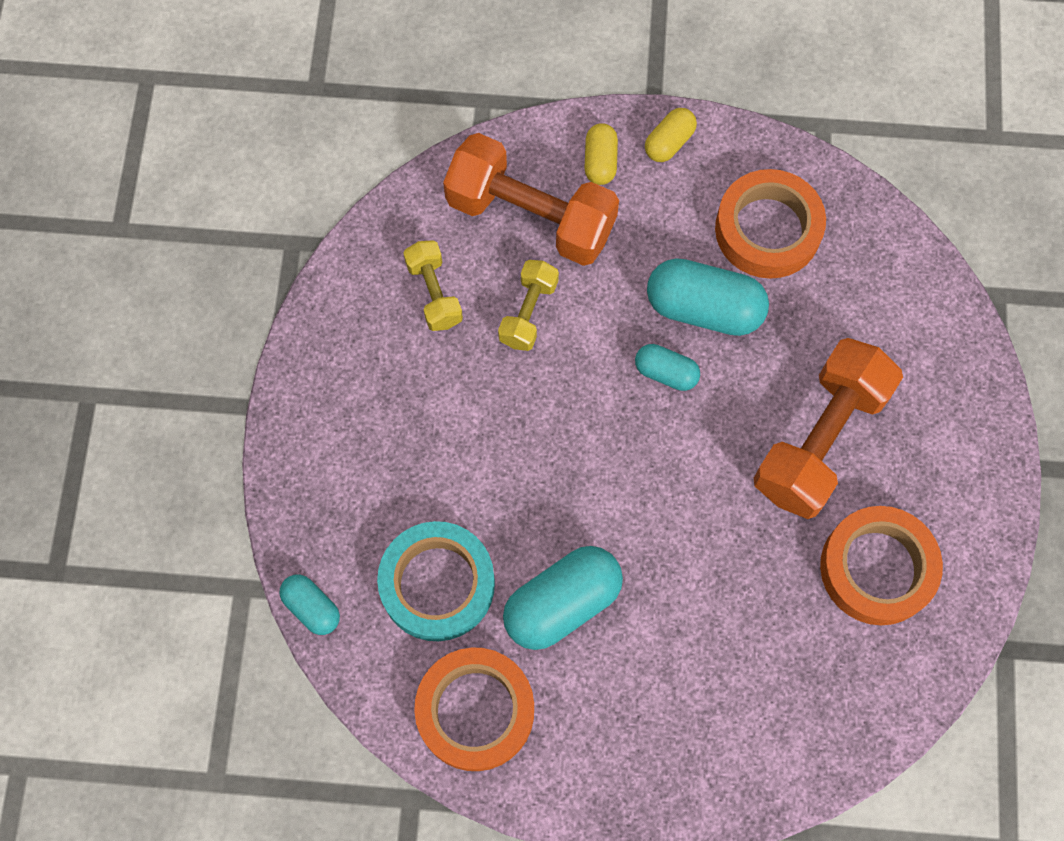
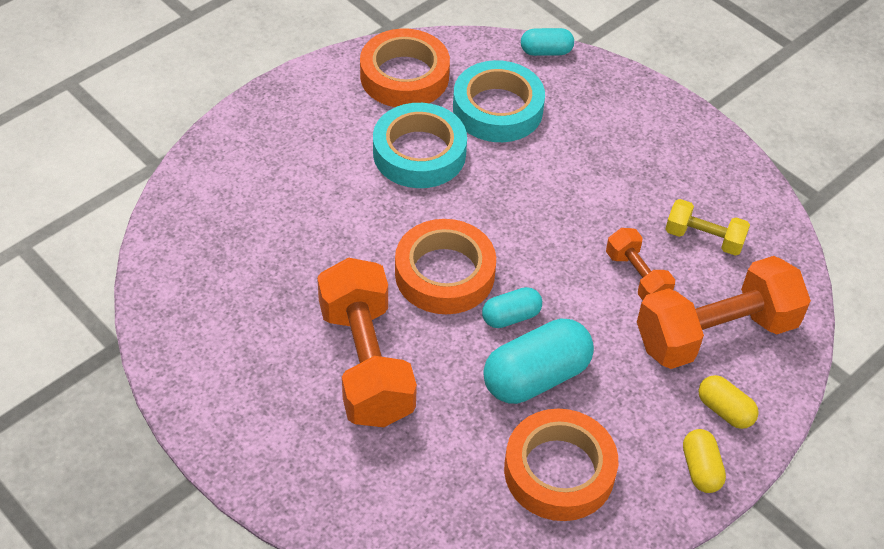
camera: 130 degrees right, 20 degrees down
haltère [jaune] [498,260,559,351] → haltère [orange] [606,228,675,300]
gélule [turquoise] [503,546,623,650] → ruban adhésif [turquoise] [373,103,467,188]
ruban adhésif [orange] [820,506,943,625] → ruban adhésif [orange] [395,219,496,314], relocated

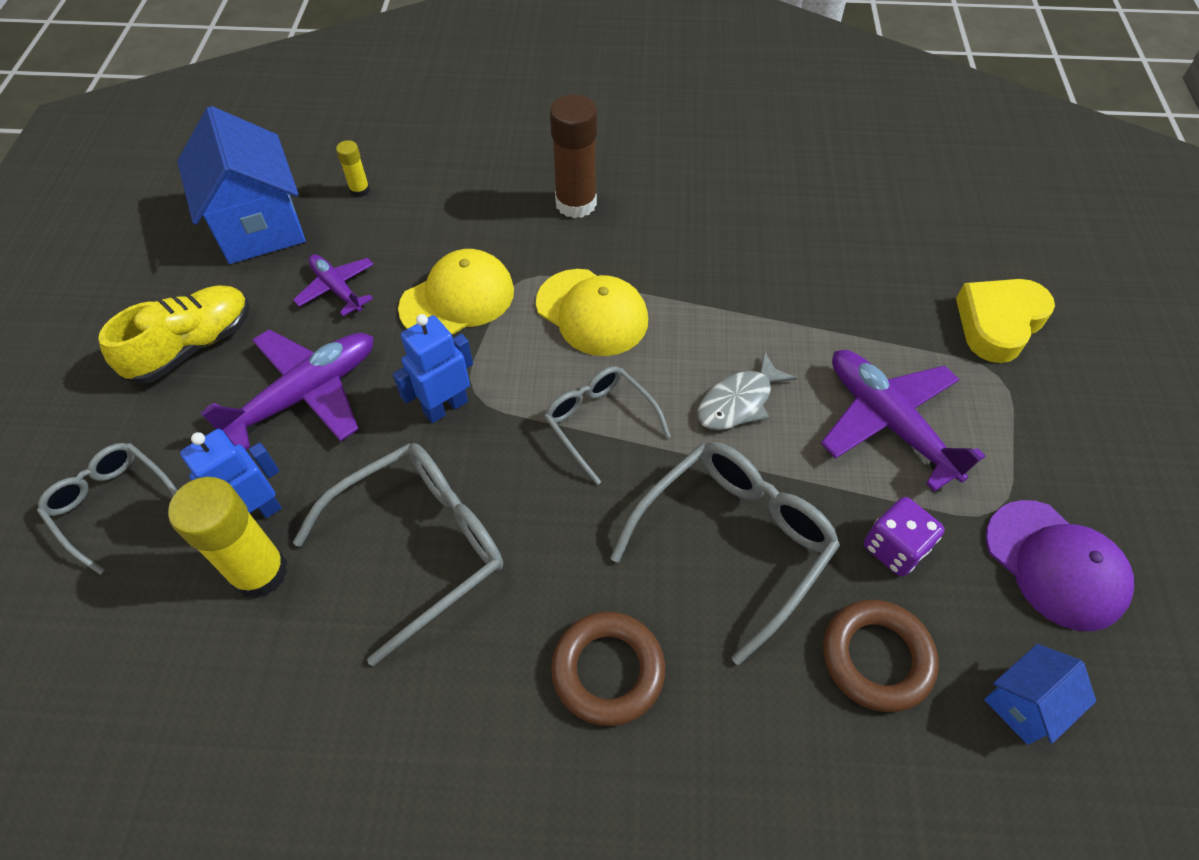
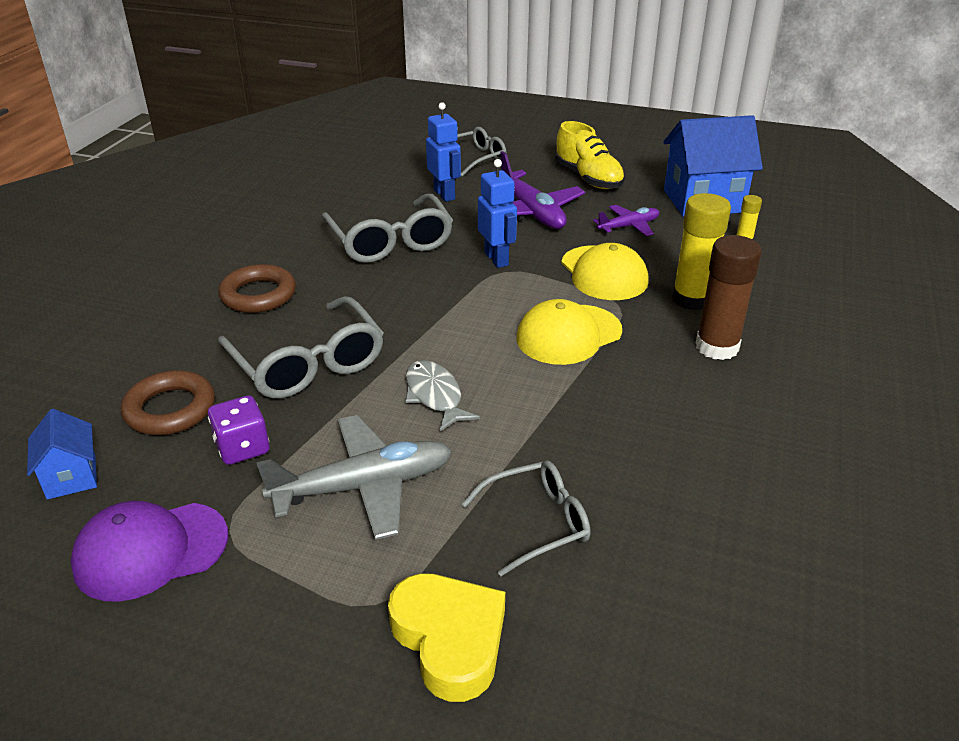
camera: 105 degrees right, 20 degrees down
bâton de colle [jaune] [168,477,288,599] → bâton de colle [jaune] [672,193,731,310], relocated
lunettes [gris] [544,366,671,485] → lunettes [gris] [462,461,590,576], relocated
avion [violet] [821,350,985,492] → avion [gris] [256,415,452,540]

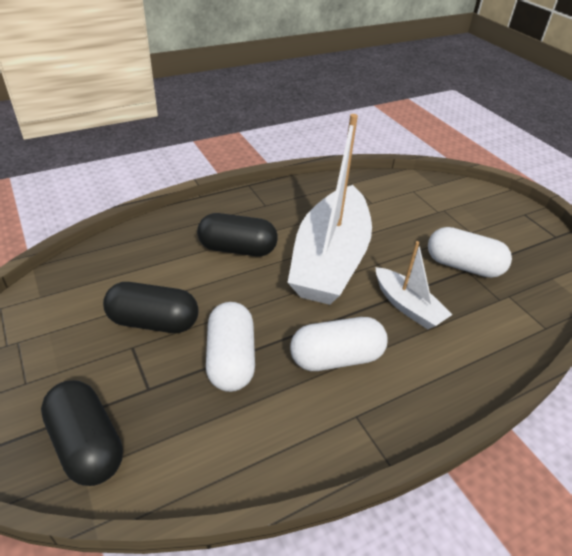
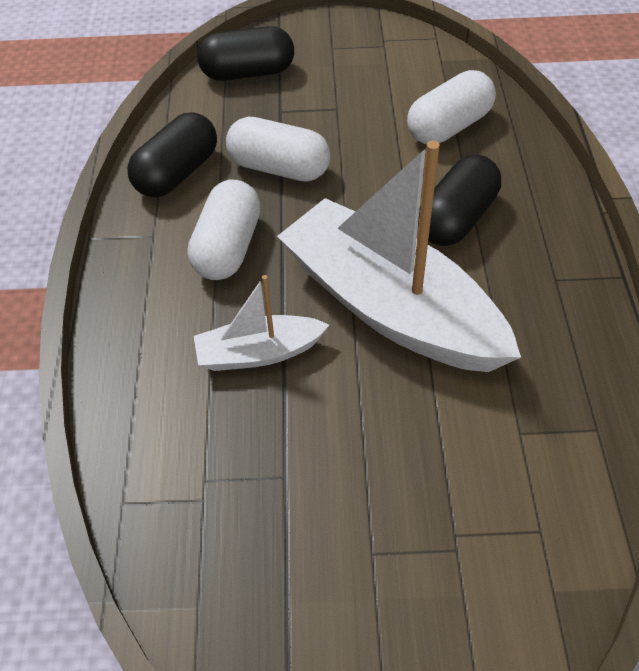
camera: 120 degrees right, 10 degrees up
gélule [noir] [103,282,199,333] → gélule [noir] [127,112,217,197], relocated
gélule [blanc] [428,227,512,278] → gélule [blanc] [407,70,496,144], relocated

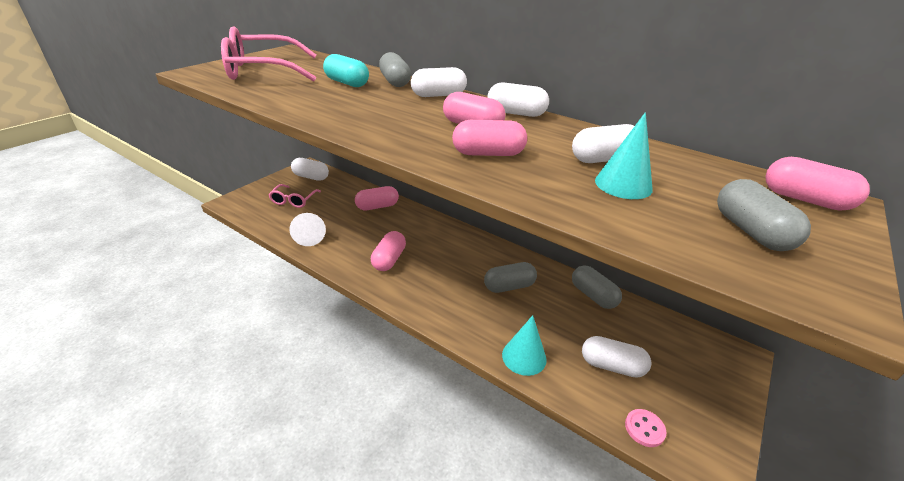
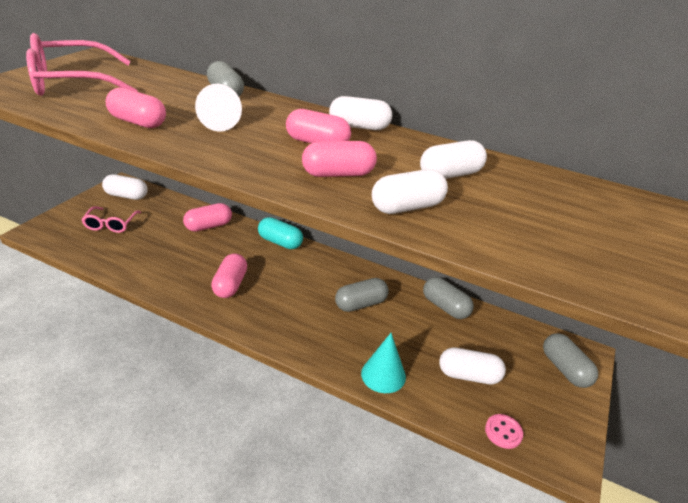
camera: 10 degrees left, 0 degrees up
cône [blanc] [289,213,326,246] → cône [blanc] [195,84,242,132], relocated
gélule [turquoise] [323,54,369,87] → gélule [turquoise] [258,217,303,249], relocated
gélule [blanc] [411,67,467,97] → gélule [blanc] [372,169,448,214], relocated
cône [turquoise] [595,112,653,199] → -
gélule [gris] [717,179,811,251] → gélule [gris] [543,333,598,388], relocated
gélule [rose] [765,157,870,211] → gélule [rose] [106,88,166,128], relocated

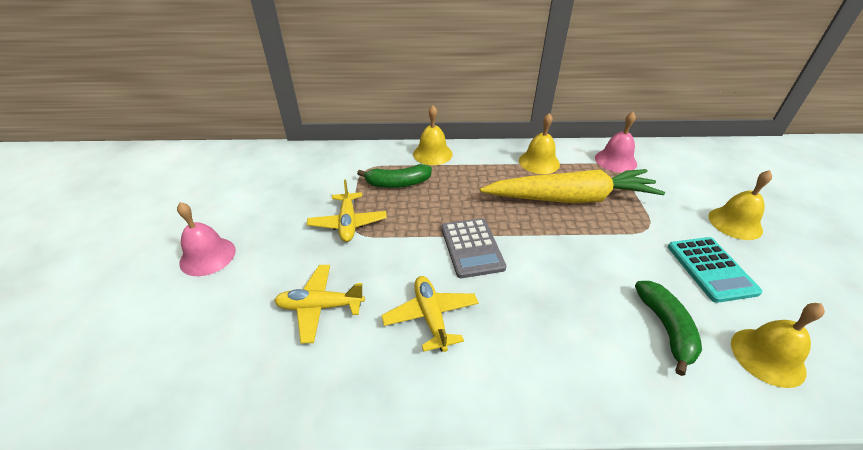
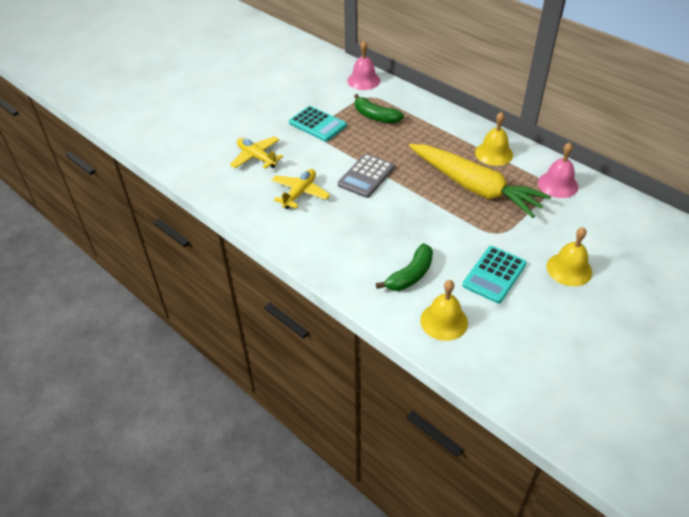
camera: 45 degrees right, 5 degrees up
cloche [rose] [177,202,236,276] → cloche [rose] [347,41,380,90], relocated
avion [jaune] [307,180,387,242] → calculatrice [turquoise] [289,106,347,142]
cloche [jaune] [413,106,453,165] → -

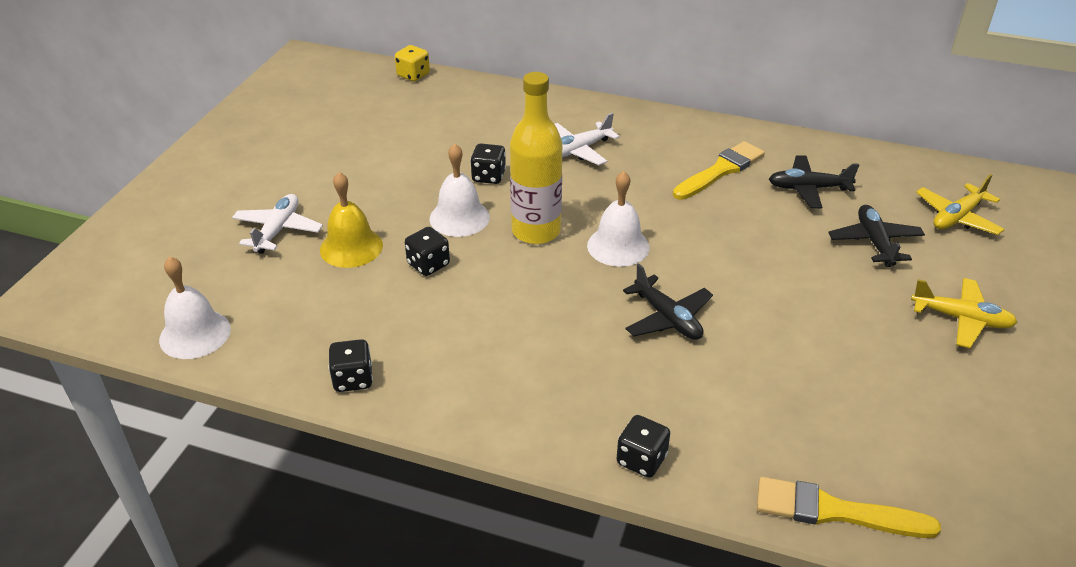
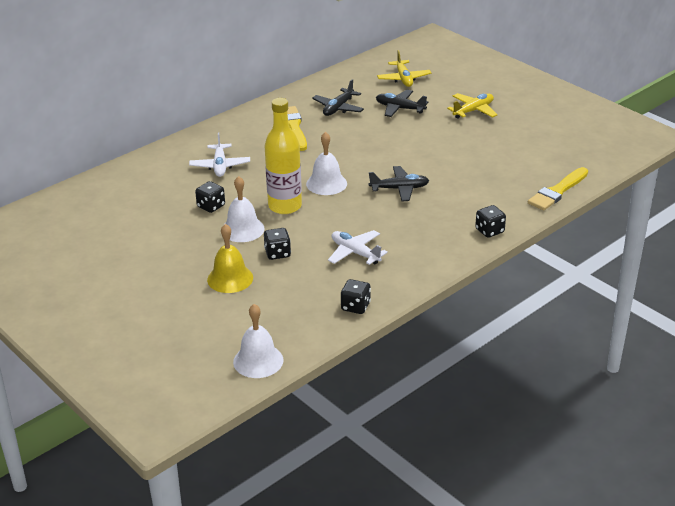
camera: 60 degrees left, 5 degrees down
avion [blanc] [232,194,323,254] → avion [blanc] [328,230,388,265], relocated
dé [jaune] [395,45,430,82] → -

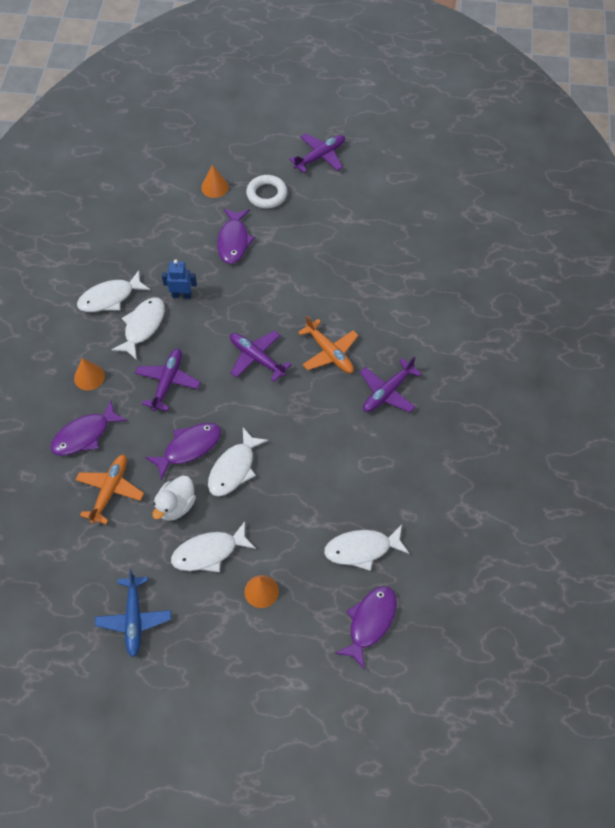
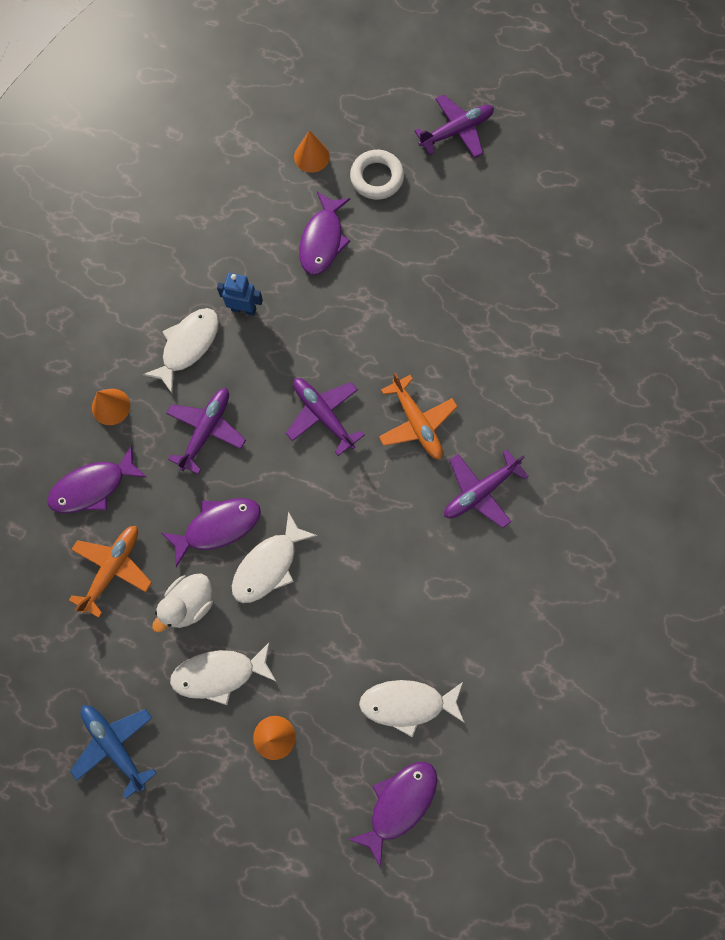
camera: 10 degrees right, 15 degrees up
poisson [blanc] [77,270,150,312] → -
avion [bleu] [95,569,171,657] → avion [bleu] [70,705,157,799], 135 degrees clockwise

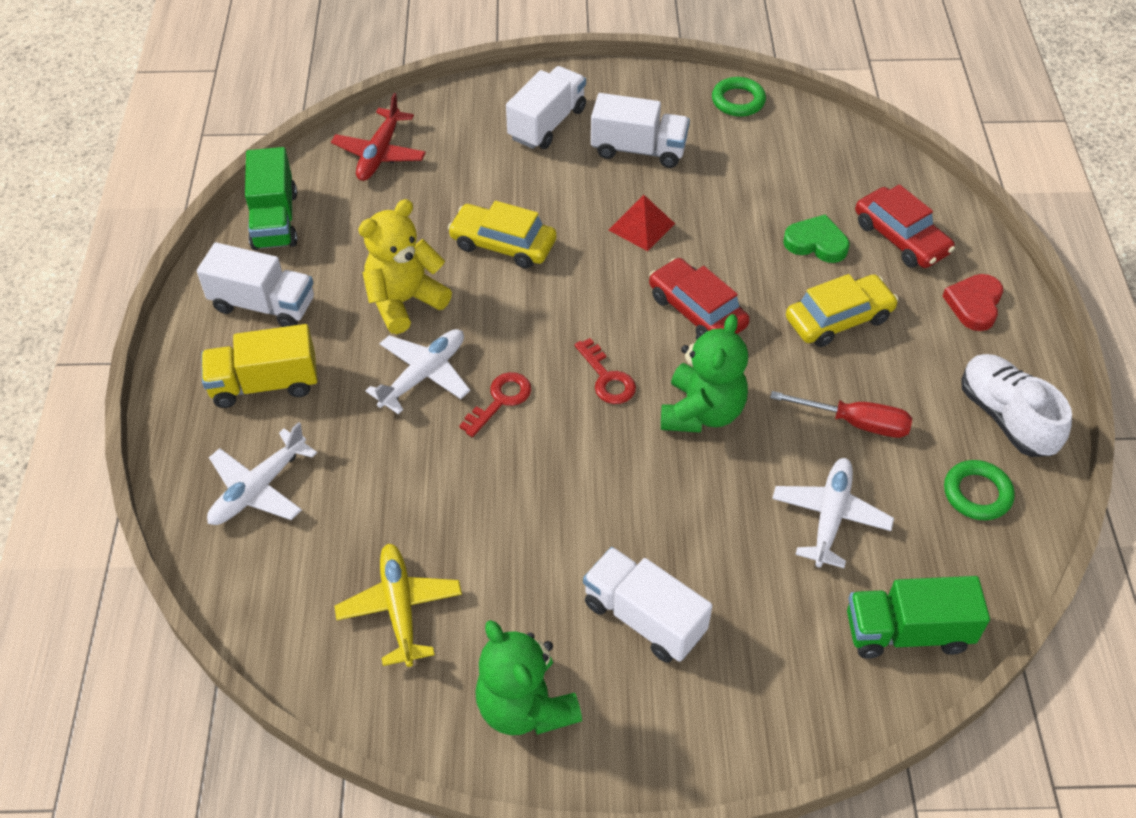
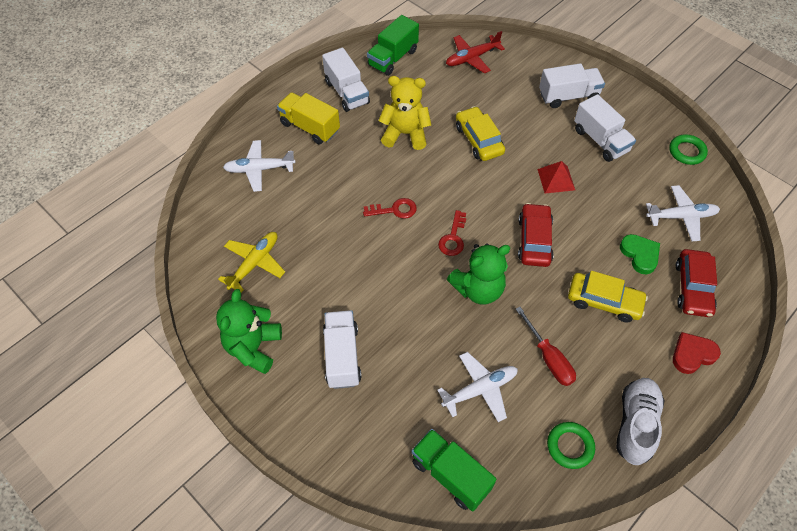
camera: 45 degrees right, 5 degrees up
avion [blanc] [366,329,470,414] → avion [blanc] [646,185,720,241], relocated

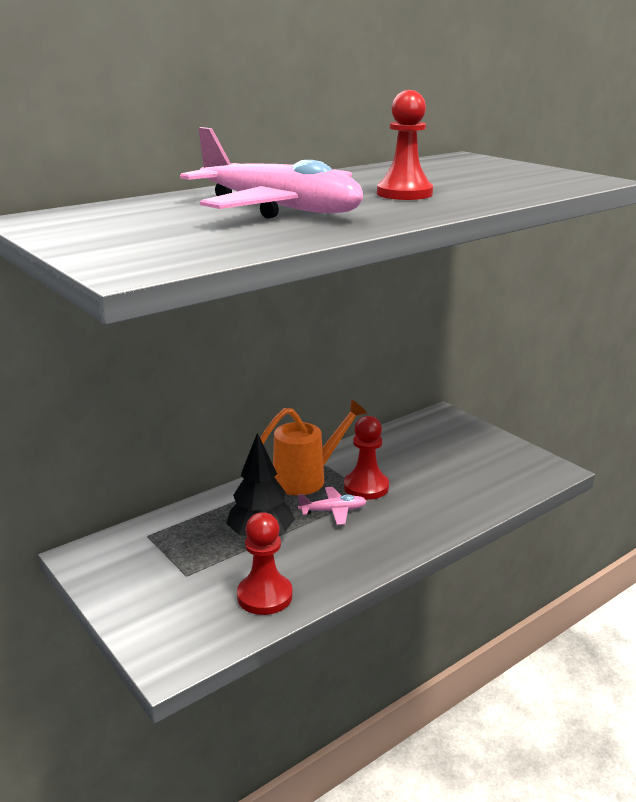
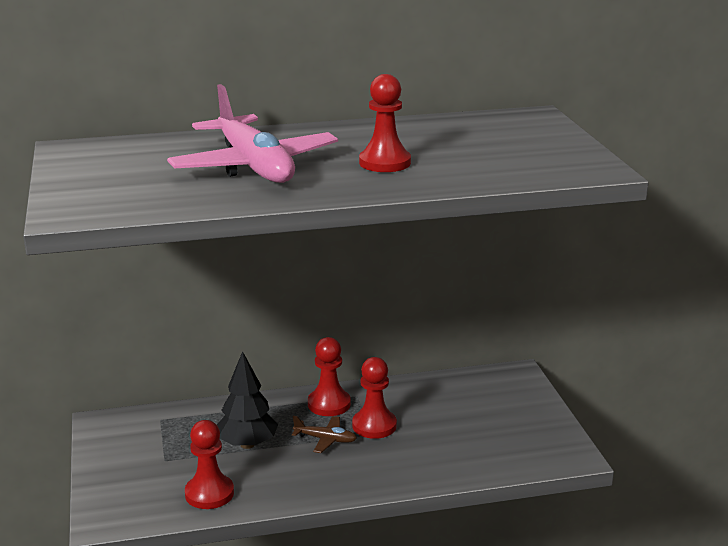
camera: 25 degrees right, 0 degrees up
arrosoir [orange] [260,399,367,495] → pion [rouge] [308,337,351,416]
avion [rose] [298,487,367,525] → avion [marron] [292,416,357,453]

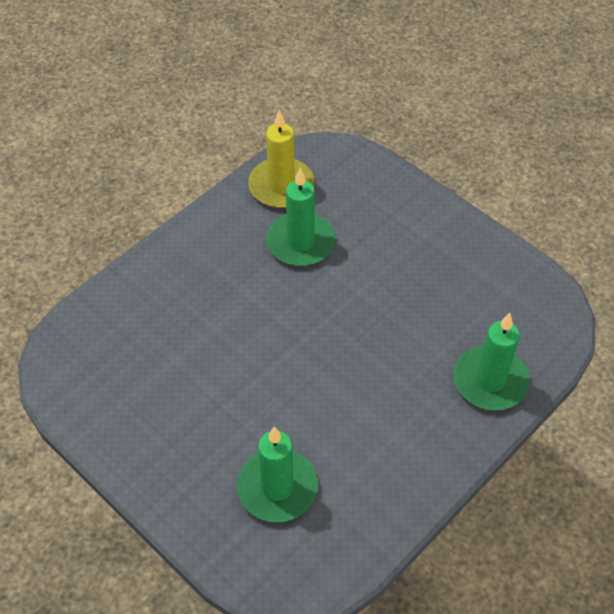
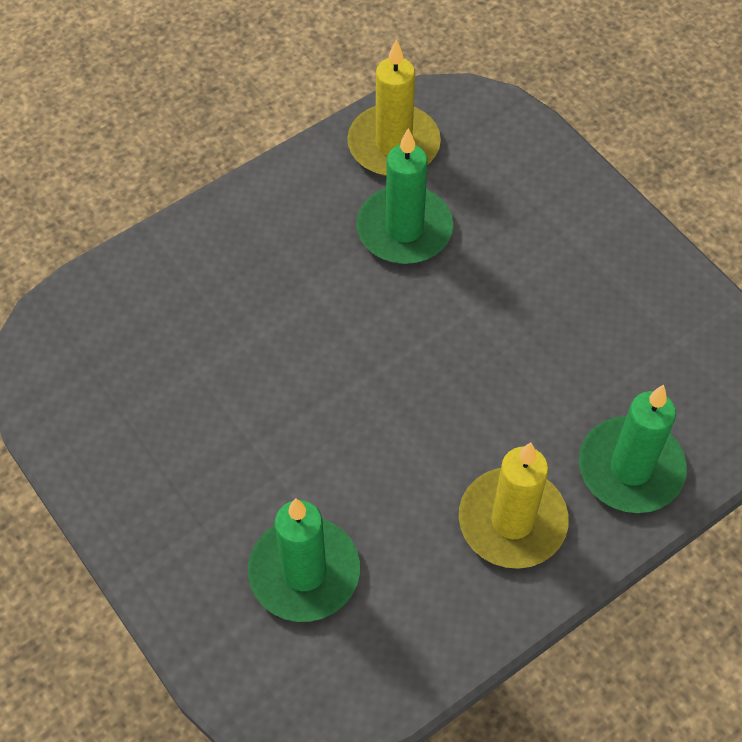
camera: 10 degrees right, 5 degrees up
- → bougie [jaune] [459,442,569,569]

